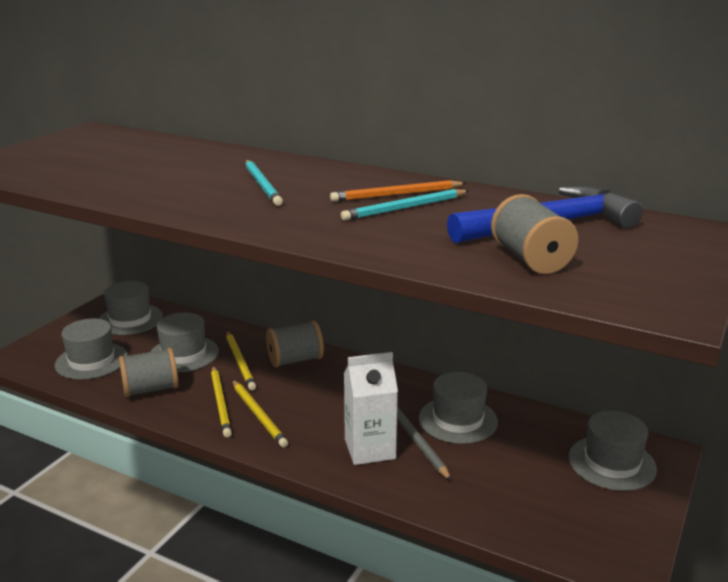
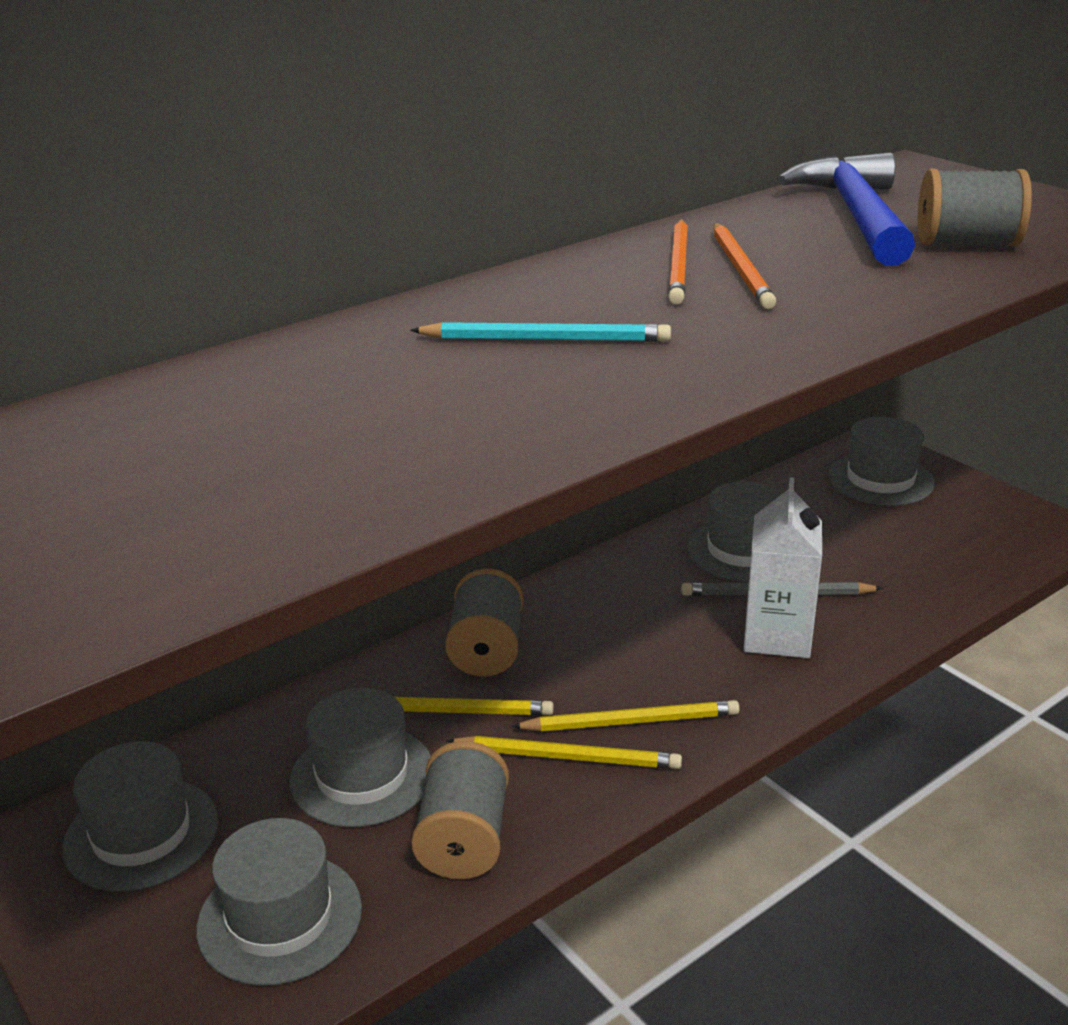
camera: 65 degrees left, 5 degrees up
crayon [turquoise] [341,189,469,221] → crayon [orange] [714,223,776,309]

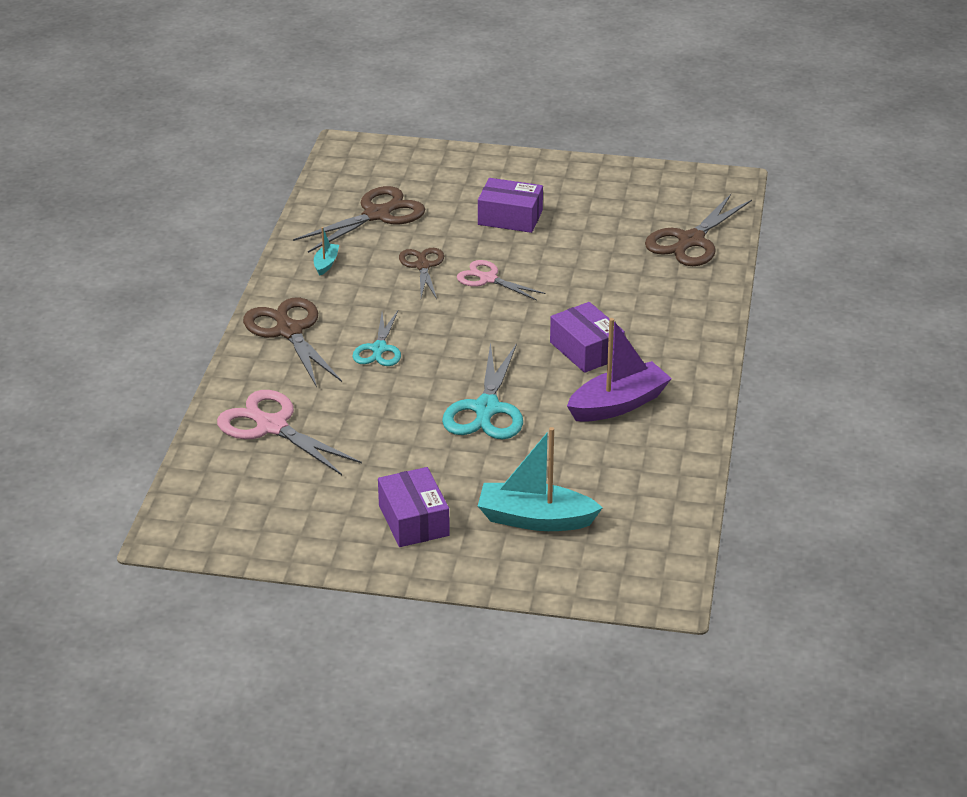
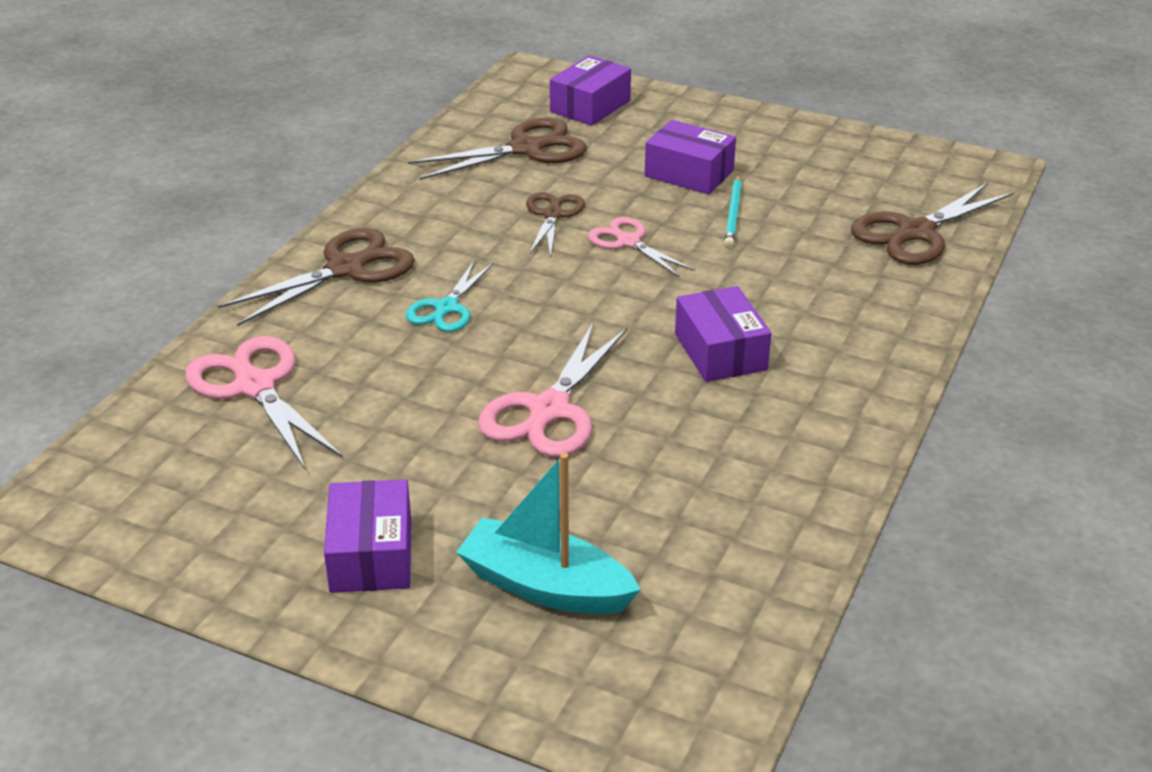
camera: 15 degrees right, 0 degrees up
ciseaux [marron] [243,298,342,387] → ciseaux [marron] [218,228,415,326], 60 degrees clockwise
bateau [turquoise] [314,227,339,275] → -
ciseaux [turquoise] [442,342,523,439] → ciseaux [rose] [478,322,627,457]
bateau [violet] [567,318,672,422] → -
- → boîte [violet] [550,55,631,126]
- → crayon [turquoise] [724,175,742,247]

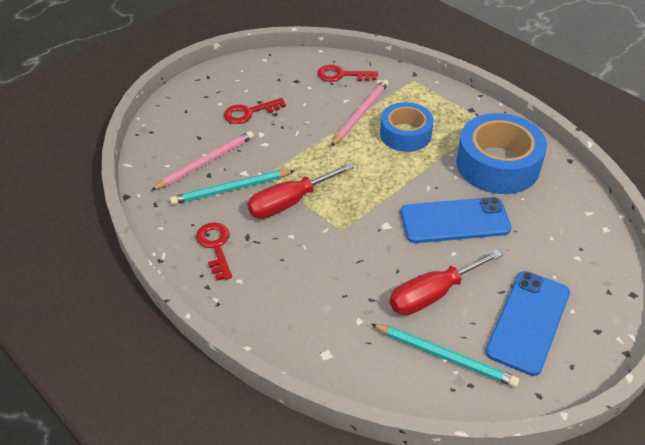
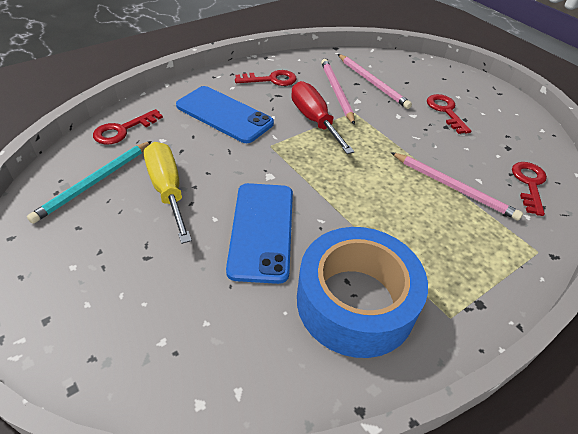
camera: 95 degrees right, 0 degrees up
crayon [turquoise] [170,170,295,205] → crayon [rose] [321,59,355,125]
ruban adhésif [bleu] [380,102,434,152] → -
tournevis [rouge] [390,249,503,315] → tournevis [jaune] [144,142,192,244]
téléphone [bleu] [486,271,570,376] → téléphone [bleu] [176,86,274,143], relocated
- → clé [rouge] [93,109,163,144]

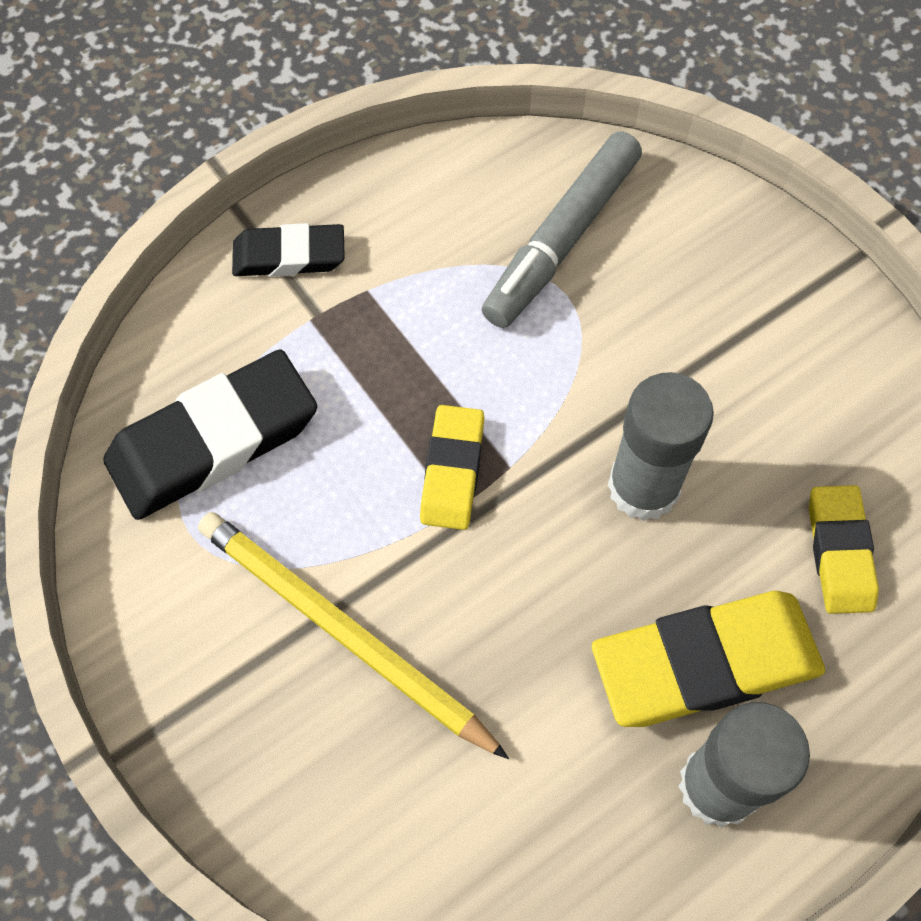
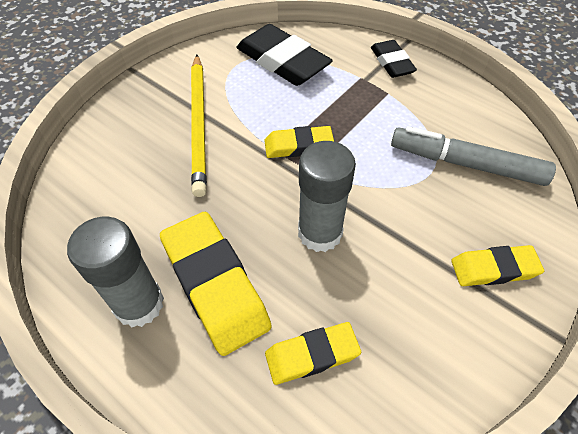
camera: 75 degrees right, 10 degrees down
crayon [jaune] [198,512,509,759] → crayon [jaune] [191,55,207,197], 150 degrees clockwise
- → gomme [jaune] [451,245,544,286]

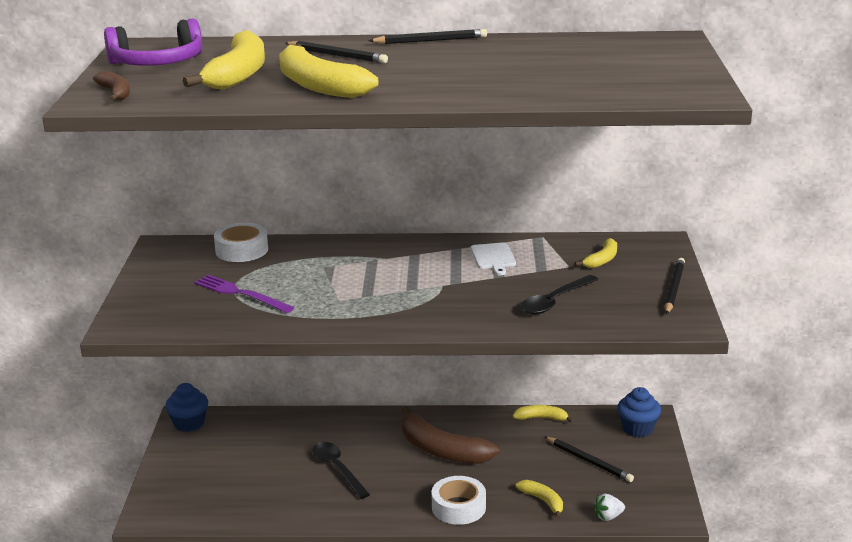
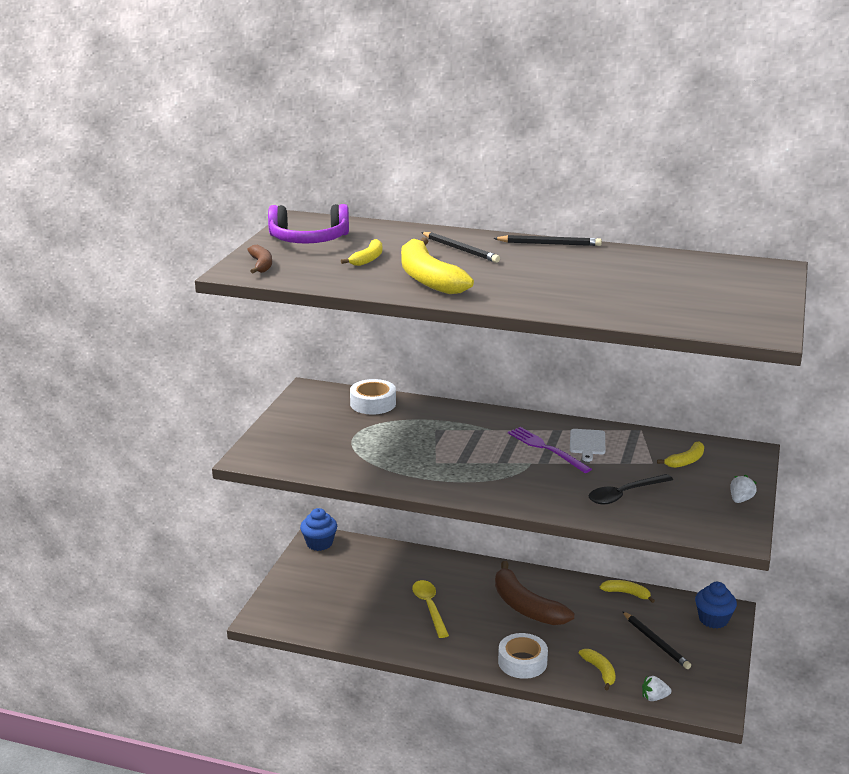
camera: 15 degrees right, 0 degrees up
banane [jaune] [183,30,265,89] → banane [jaune] [341,239,382,266], x0.51
fourchette [violet] [194,275,294,313] → fourchette [violet] [508,427,592,473], relocated
cuillère [noir] [312,442,370,499] → cuillère [jaune] [412,580,449,638]
crayon [noir] [664,258,685,314] → fraise [blanc] [730,475,757,503]

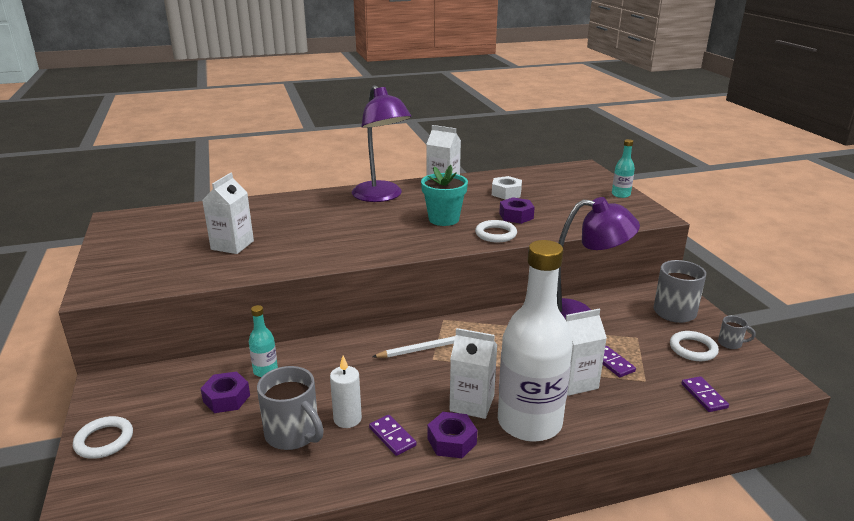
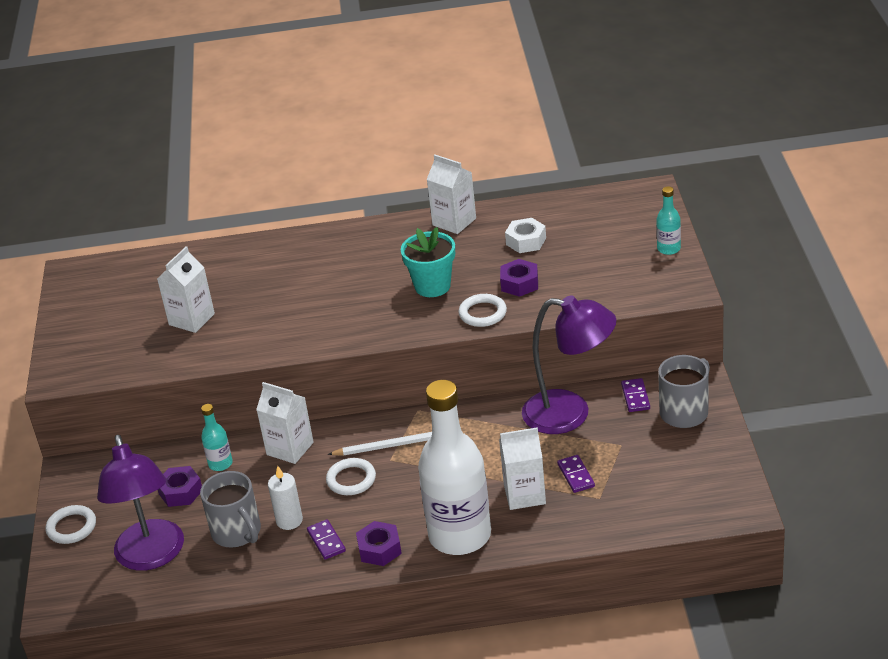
camera: 15 degrees right, 10 degrees up
lampe [violet] [352,85,412,202] → lampe [violet] [97,435,184,571], relocated
brique de lait [blanc] [450,328,497,419] → brique de lait [blanc] [256,382,314,464], relocated
anneau [blanc] [670,331,719,361] → anneau [blanc] [326,458,376,495], relocated
domino [violet] [681,376,729,412] → domino [violet] [621,378,650,412], relocated
tasse [gris] [718,316,756,349] → -

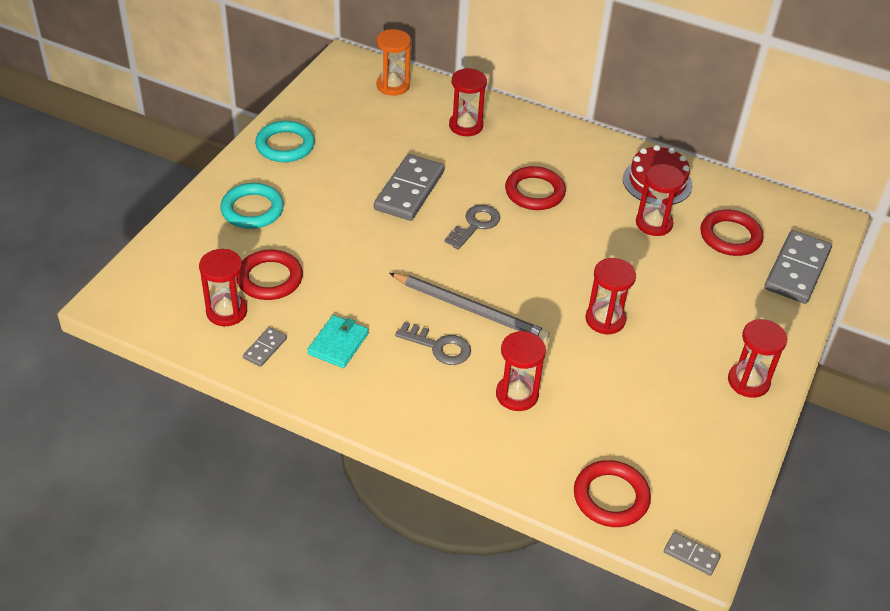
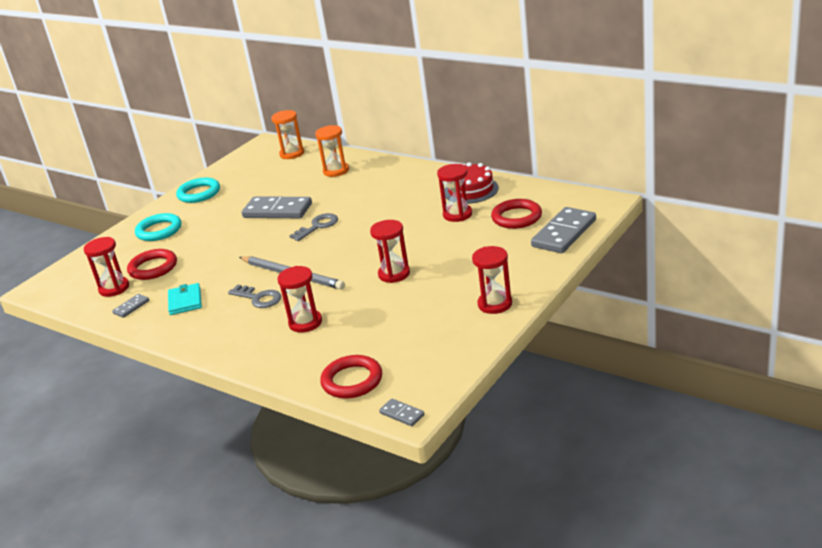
camera: 15 degrees right, 15 degrees down
portefeuille [turquoise] [307,315,369,368] → portefeuille [turquoise] [168,283,202,315], 45 degrees counterclockwise
domino [gris] [374,154,445,221] → domino [gris] [242,197,312,218], 75 degrees clockwise
sablier [rouge] [449,68,487,136] → sablier [orange] [315,125,349,177]
anneau [rouge] [505,166,566,210] → -

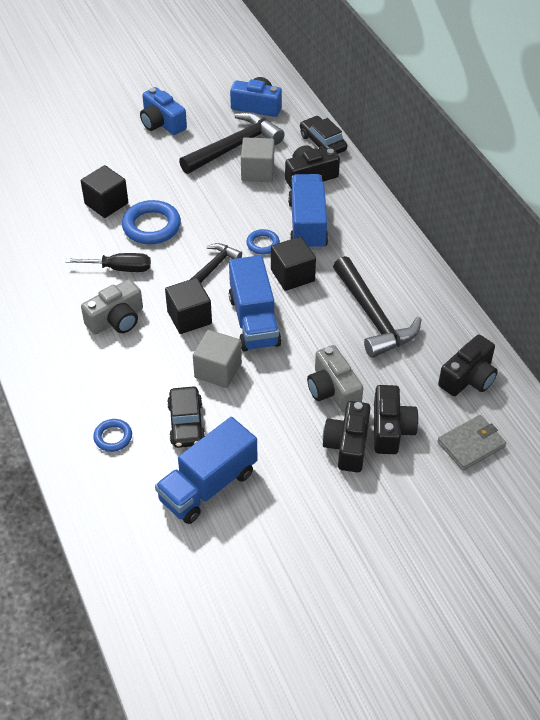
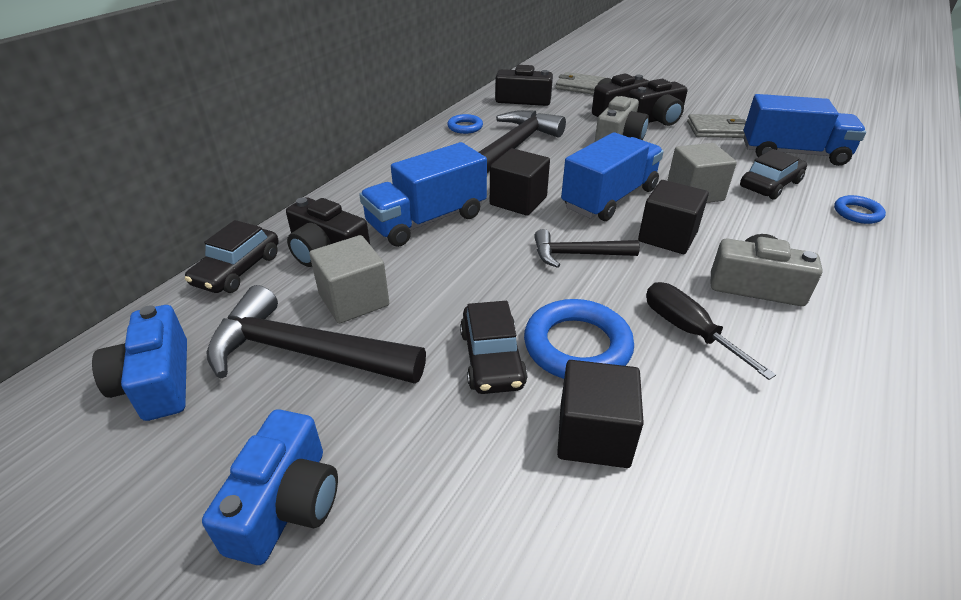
camera: 125 degrees left, 10 degrees down
anneau [bleu] [246,229,280,254] → anneau [bleu] [447,114,483,134], relocated
- → voiture [noir] [460,301,527,394]
- → portefeuille [gris] [687,114,746,138]

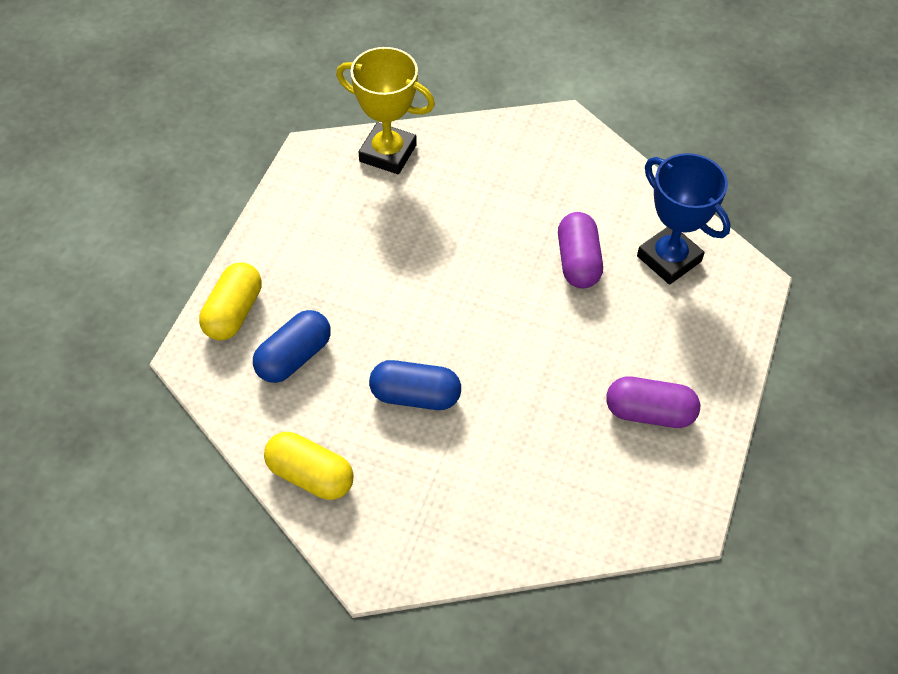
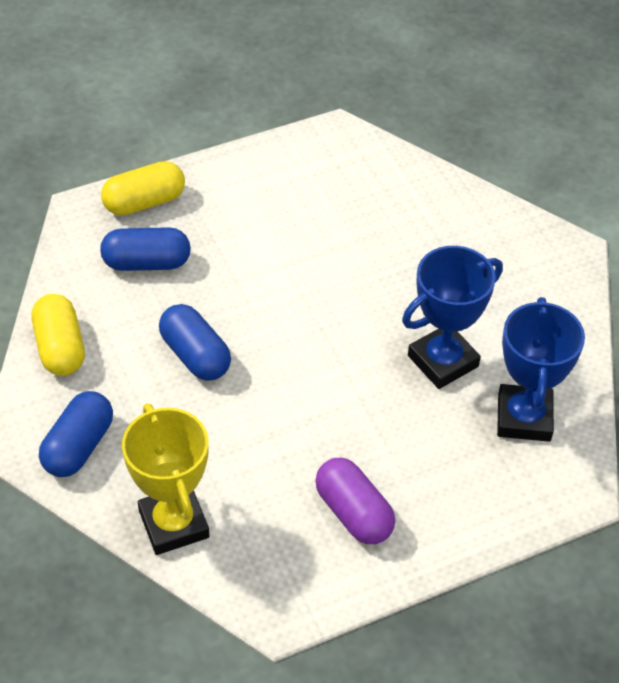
camera: 45 degrees right, 5 degrees down
trophée [jaune] [336,47,435,174] → trophée [jaune] [122,403,209,555], relocated
gélule [violet] [558,212,603,289] → trophée [bleu] [402,246,503,389]
- → gélule [bleu] [39,391,113,477]

